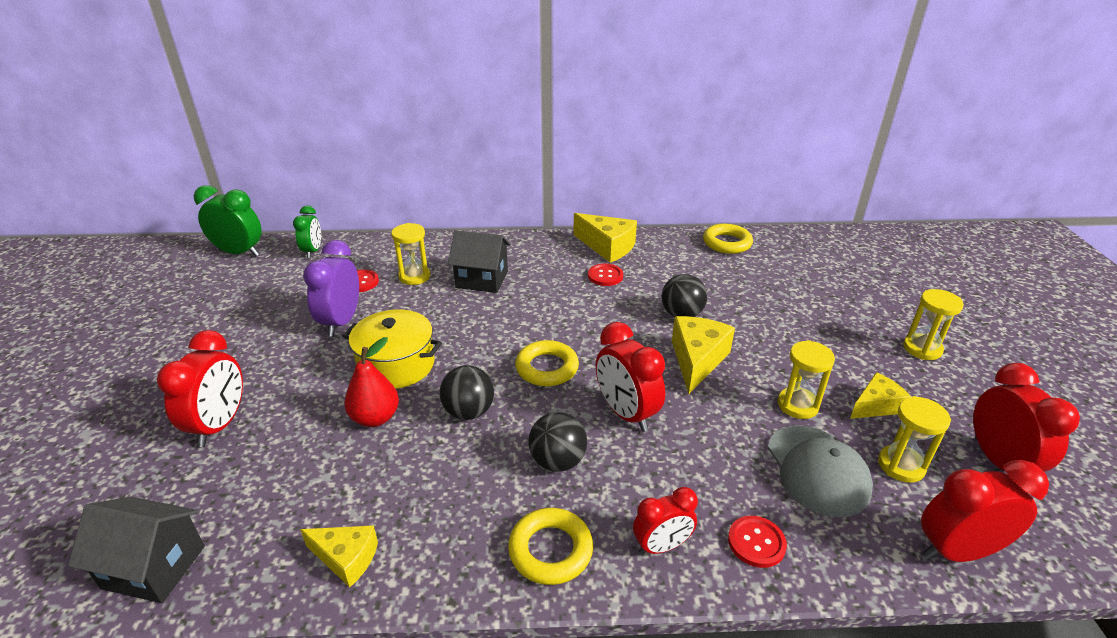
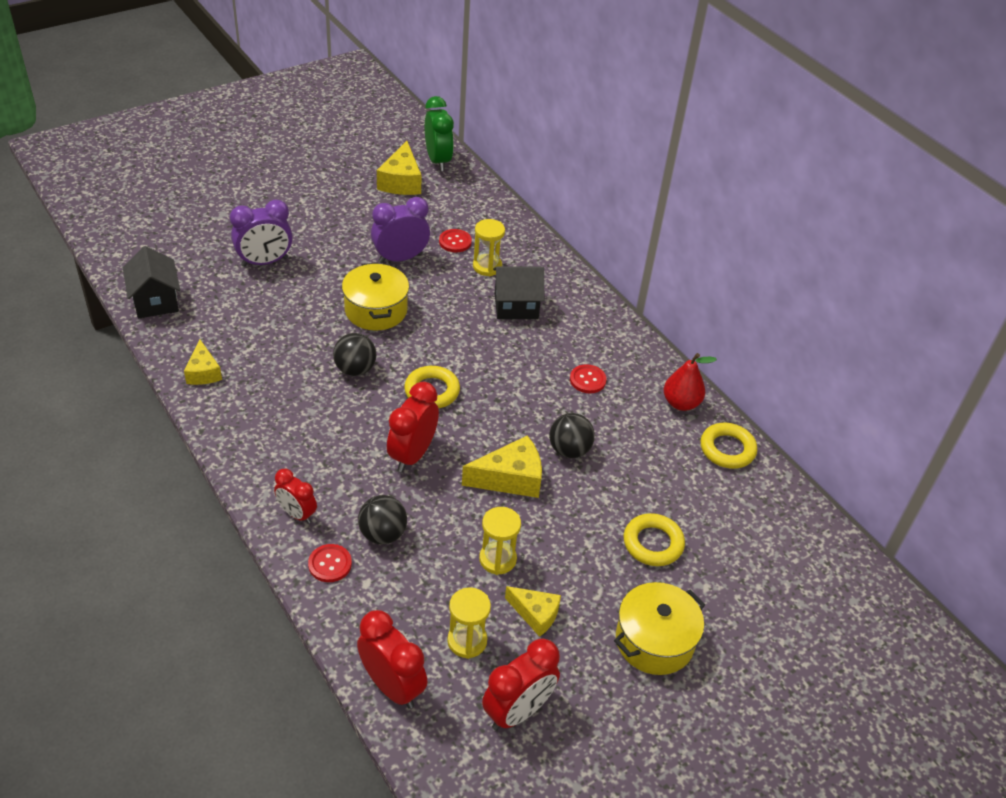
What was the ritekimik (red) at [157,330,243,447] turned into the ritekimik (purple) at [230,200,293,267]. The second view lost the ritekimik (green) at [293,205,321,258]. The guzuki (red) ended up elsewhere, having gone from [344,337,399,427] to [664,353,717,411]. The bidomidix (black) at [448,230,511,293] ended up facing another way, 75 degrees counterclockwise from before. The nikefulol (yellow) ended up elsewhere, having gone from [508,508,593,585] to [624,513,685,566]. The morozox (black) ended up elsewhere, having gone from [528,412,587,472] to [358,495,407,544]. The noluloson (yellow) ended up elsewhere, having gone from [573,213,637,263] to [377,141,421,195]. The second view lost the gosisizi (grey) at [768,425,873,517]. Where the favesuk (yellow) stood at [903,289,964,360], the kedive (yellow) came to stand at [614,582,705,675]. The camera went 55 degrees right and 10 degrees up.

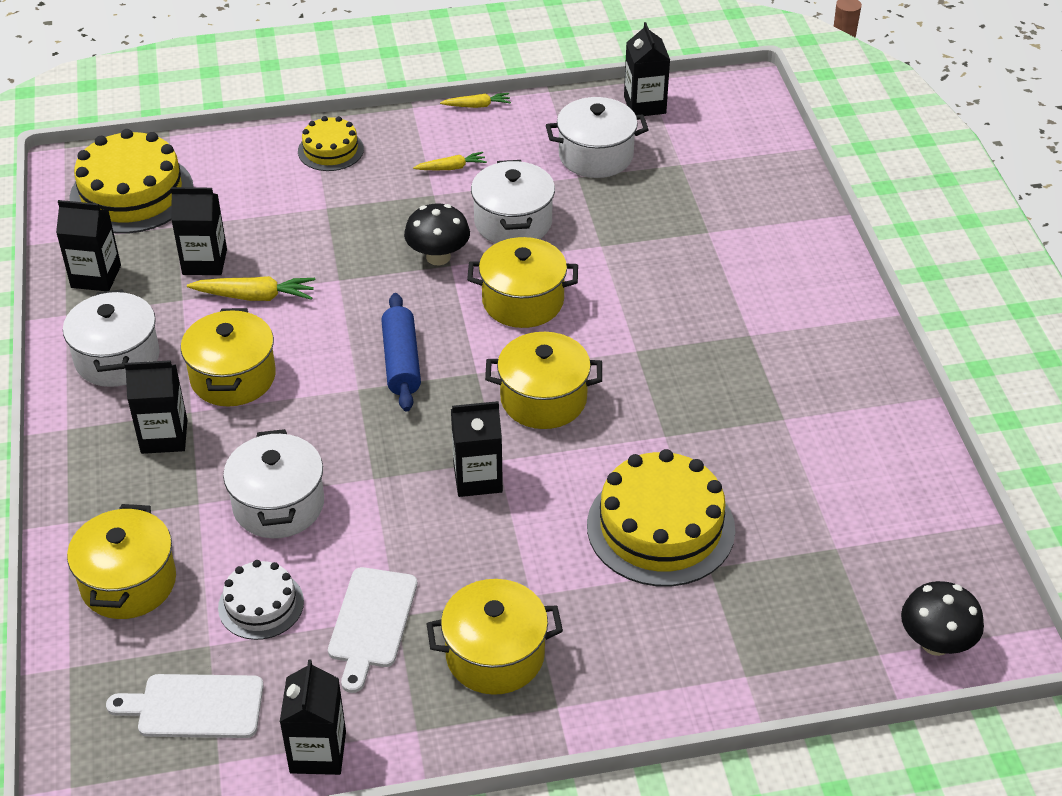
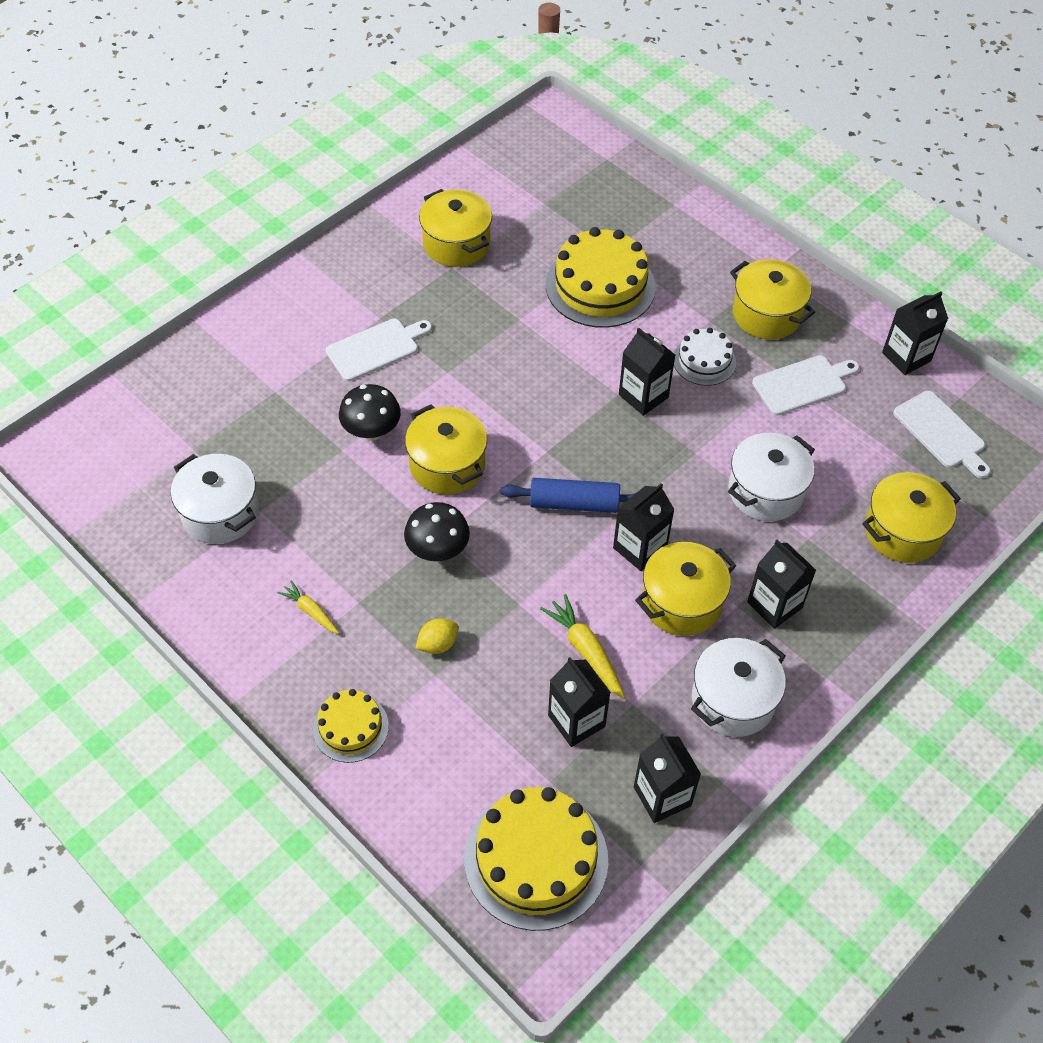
The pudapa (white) ended up elsewhere, having gone from [218,560,304,640] to [674,328,736,386]. The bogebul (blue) at [381,293,421,411] ended up facing another way, 45 degrees clockwise from before. The second view lost the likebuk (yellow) at [440,93,511,108]. The second view lost the kedive (white) at [471,160,555,244]. The kedive (yellow) ended up elsewhere, having gone from [485,332,602,429] to [419,189,492,267]. The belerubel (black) ended up elsewhere, having gone from [624,22,670,116] to [613,483,675,571]. The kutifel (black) ended up elsewhere, having gone from [901,581,984,656] to [339,384,401,441]. The second view gained the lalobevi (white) at [326,319,432,381]. The second view gained the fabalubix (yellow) at [416,618,459,654]. The camera went 125 degrees left and 10 degrees up.

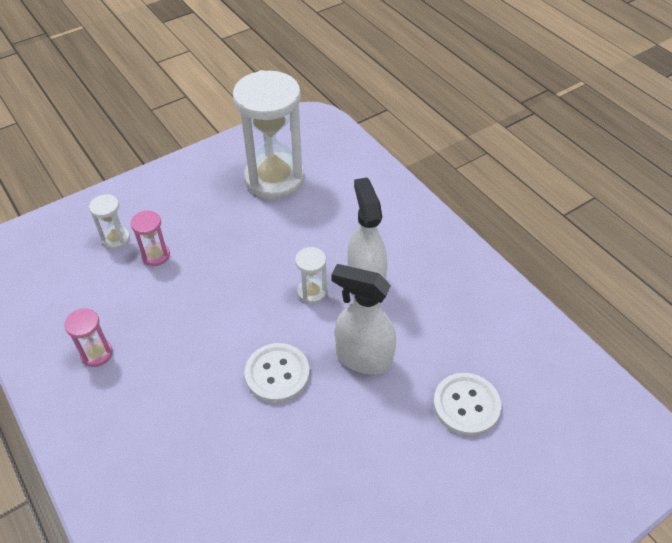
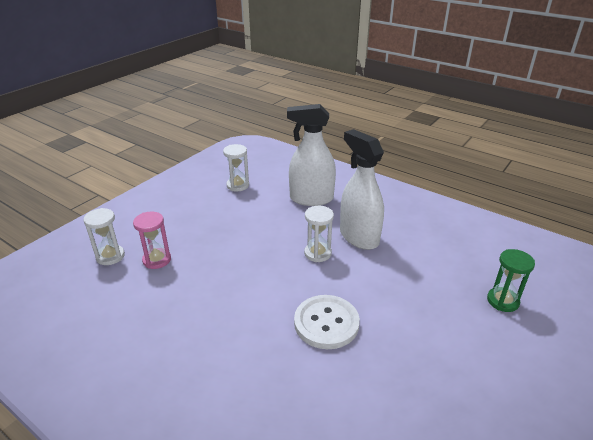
The second view lost the favesuk (pink) at [64,308,113,367]. The size of the favesuk (white) at [233,70,305,199] changed by a factor of 0.43. The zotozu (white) ended up elsewhere, having gone from [331,264,396,375] to [287,104,336,206]. Where the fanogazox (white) stood at [433,373,501,436], the favesuk (green) came to stand at [487,249,535,312]. The camera went 20 degrees left and 15 degrees down.

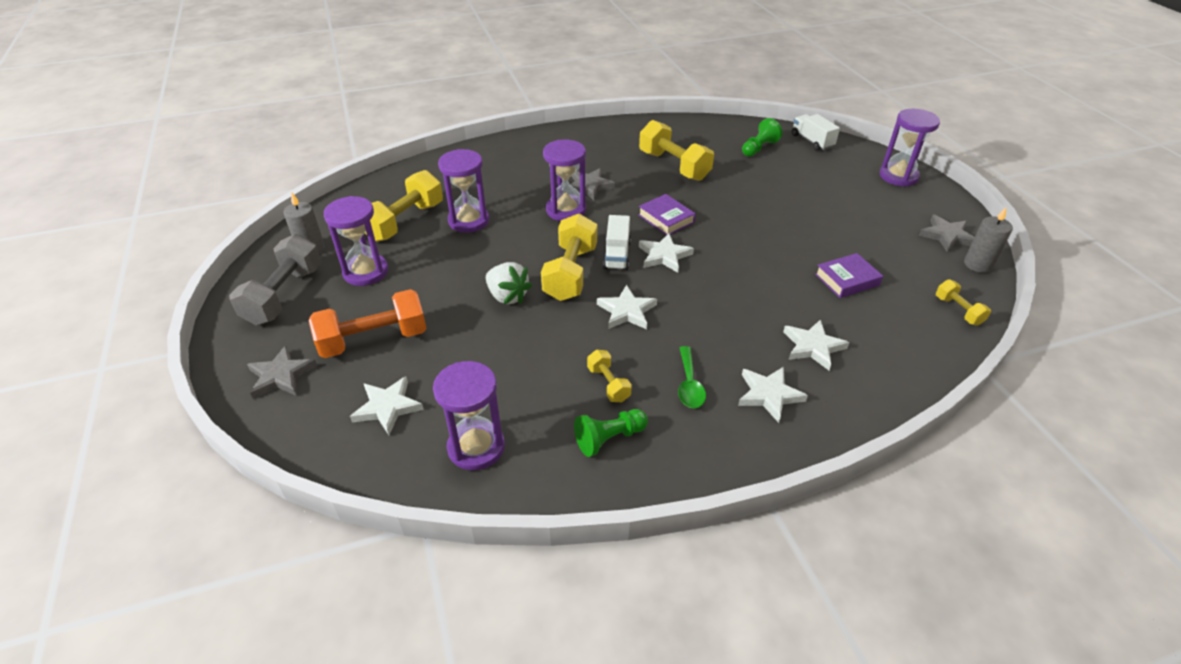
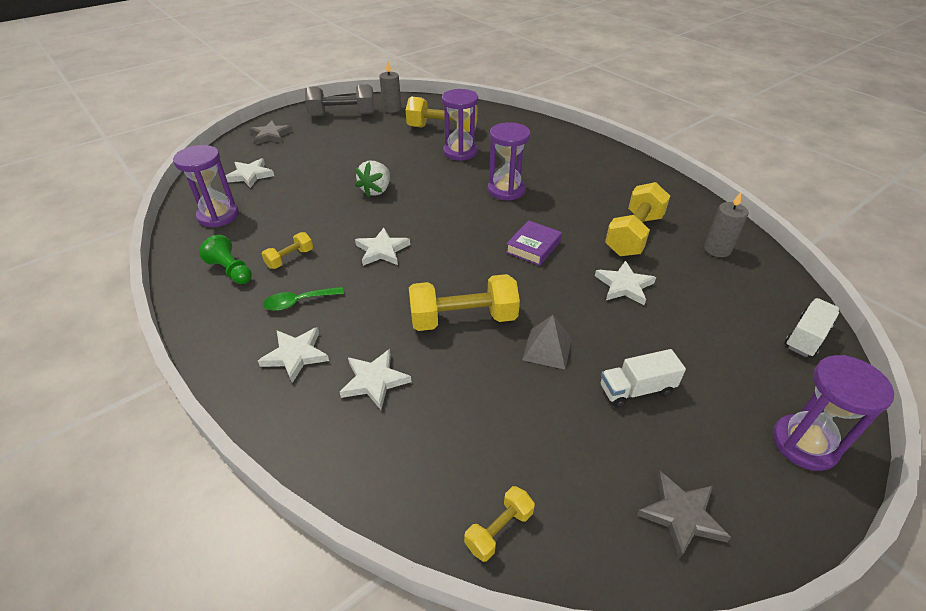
The second view lost the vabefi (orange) at [309,289,427,358]. The second view lost the favesuk (purple) at [324,196,388,286]. The vabefi (yellow) ended up elsewhere, having gone from [541,214,597,301] to [409,274,520,331]. The second view lost the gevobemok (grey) at [570,168,615,200]. The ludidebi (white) ended up elsewhere, having gone from [603,215,631,270] to [601,349,686,408]. The gevobemok (white) ended up elsewhere, having gone from [639,234,694,273] to [595,260,656,305]. The second view lost the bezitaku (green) at [742,118,783,157]. The second view lost the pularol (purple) at [815,253,883,298]. The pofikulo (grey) ended up elsewhere, having gone from [964,207,1013,273] to [704,192,748,257]. The second view gained the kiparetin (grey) at [522,315,572,369]. The camera went 70 degrees right and 0 degrees up.

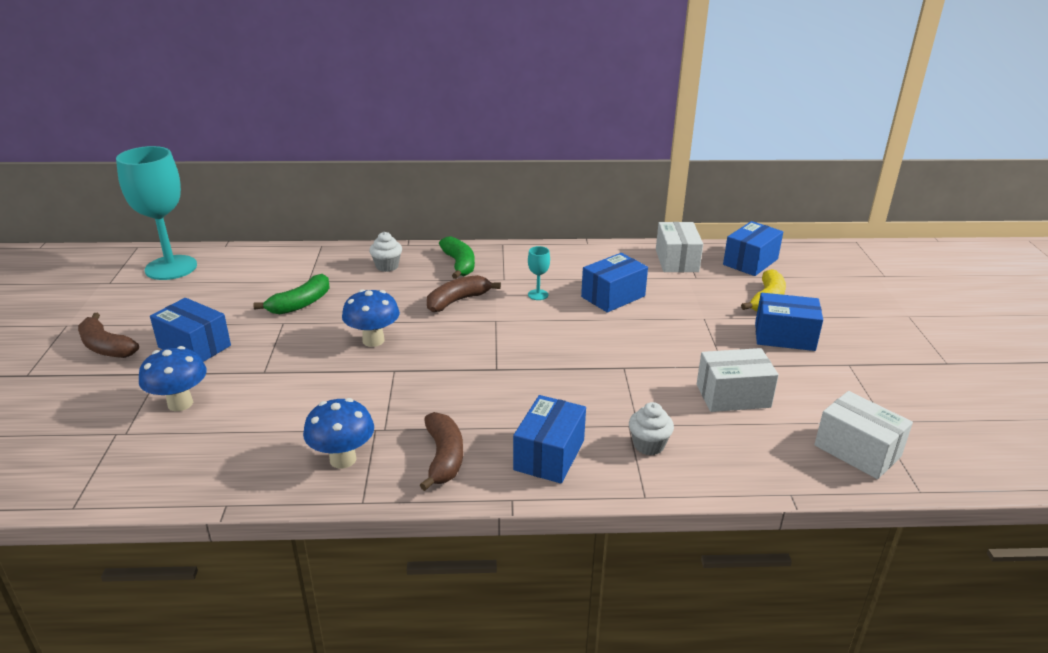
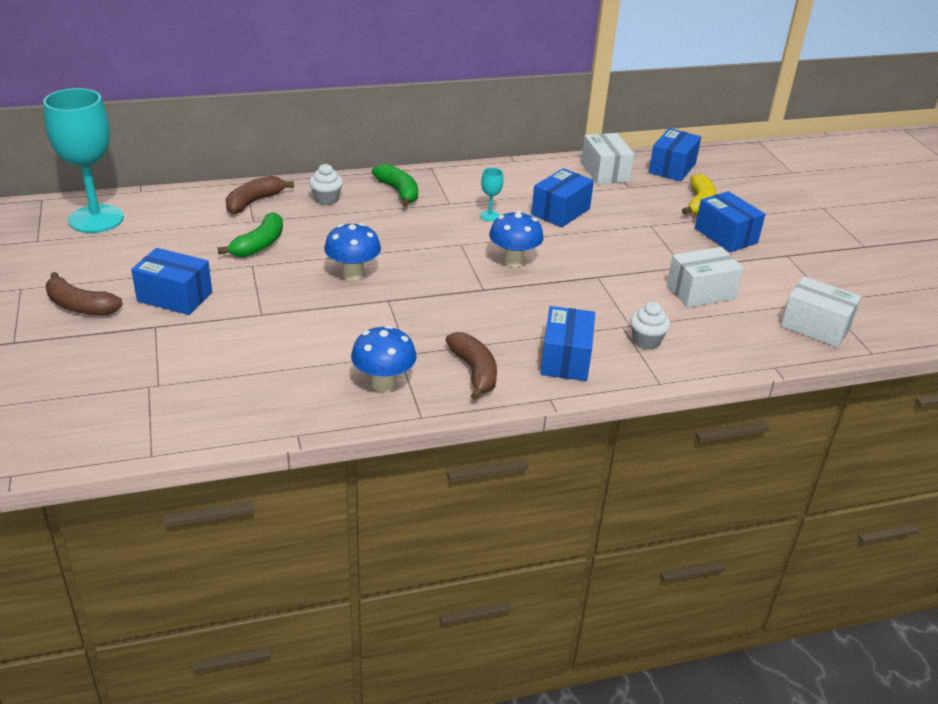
The kutifel (blue) ended up elsewhere, having gone from [139,346,207,411] to [489,211,544,267]. The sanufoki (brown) ended up elsewhere, having gone from [427,275,501,312] to [226,176,294,214]. The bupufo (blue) at [755,293,823,351] ended up facing another way, 60 degrees clockwise from before. The camera went 15 degrees left and 5 degrees up.

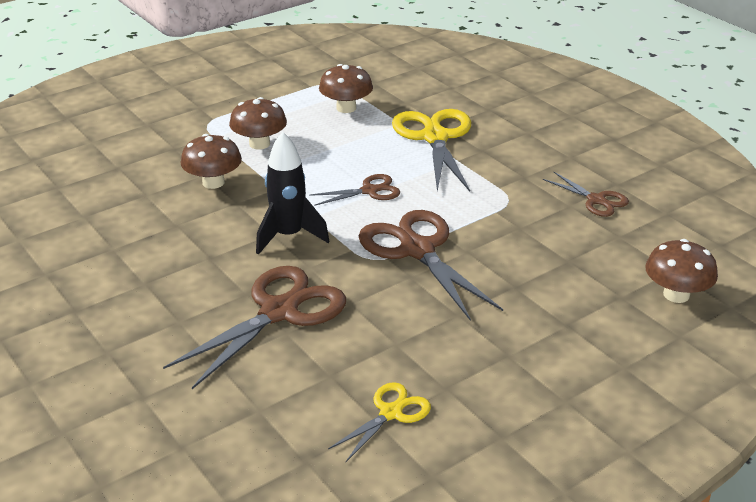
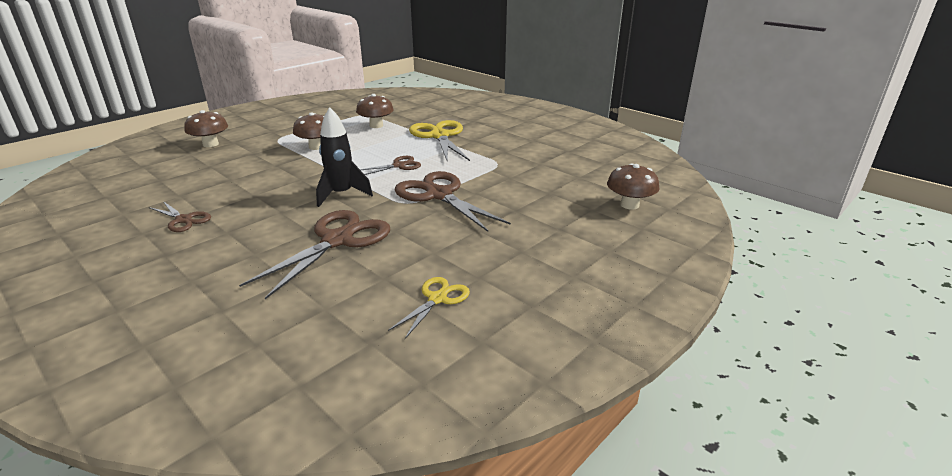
The kutifel (brown) ended up elsewhere, having gone from [180,134,242,189] to [184,110,228,147]. The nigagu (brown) ended up elsewhere, having gone from [543,172,629,217] to [149,201,211,232]. The camera went 10 degrees left and 5 degrees down.

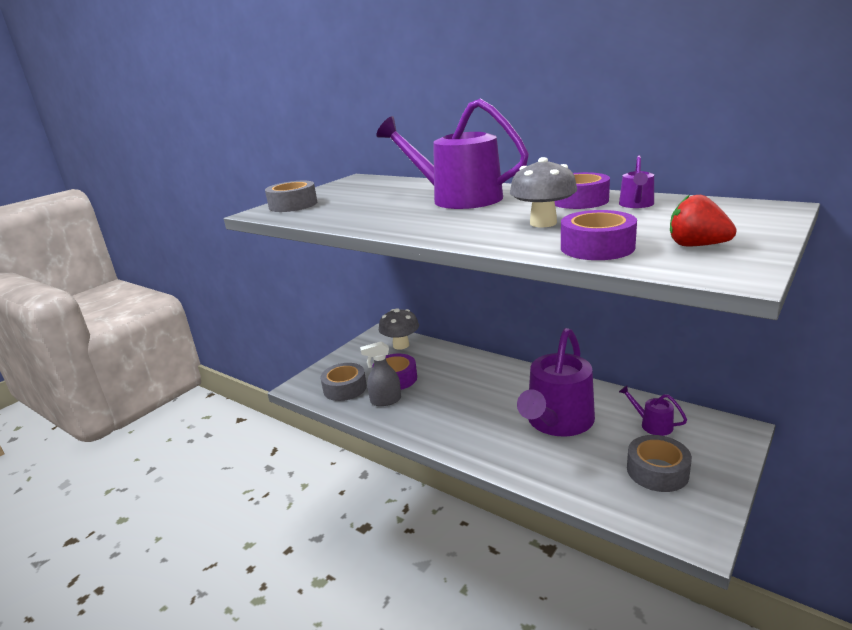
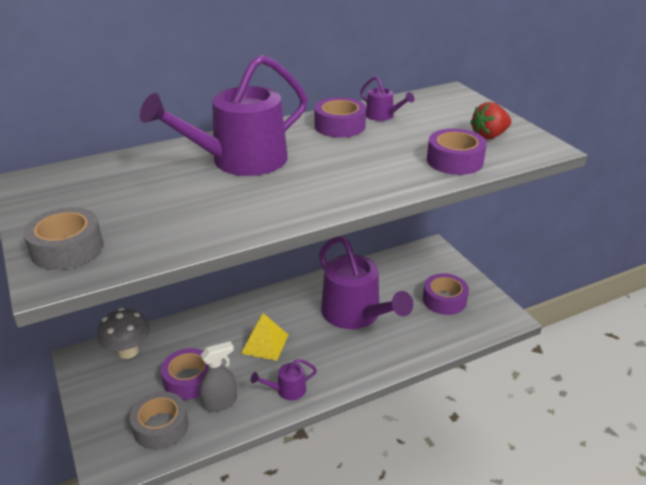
The zotozu (grey) at [360,341,401,406] ended up facing another way, 135 degrees counterclockwise from before. The second view lost the kutifel (grey) at [510,157,577,227]. The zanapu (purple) ended up elsewhere, having gone from [619,385,687,436] to [251,359,317,400]. What was the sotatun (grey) at [627,435,692,492] turned into the sotatun (purple) at [423,273,469,315]. The second view gained the kiparetin (yellow) at [241,313,288,361]. The camera went 65 degrees left and 10 degrees up.

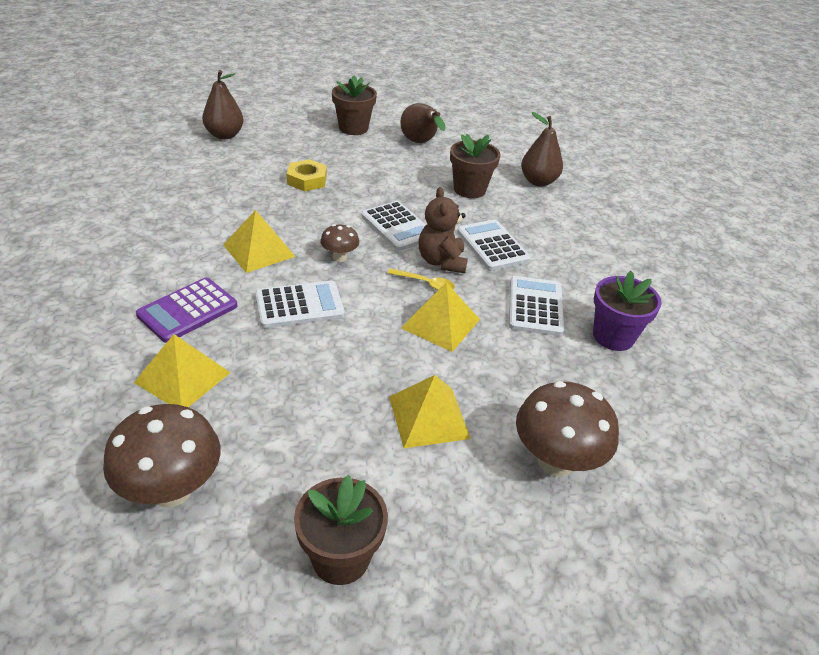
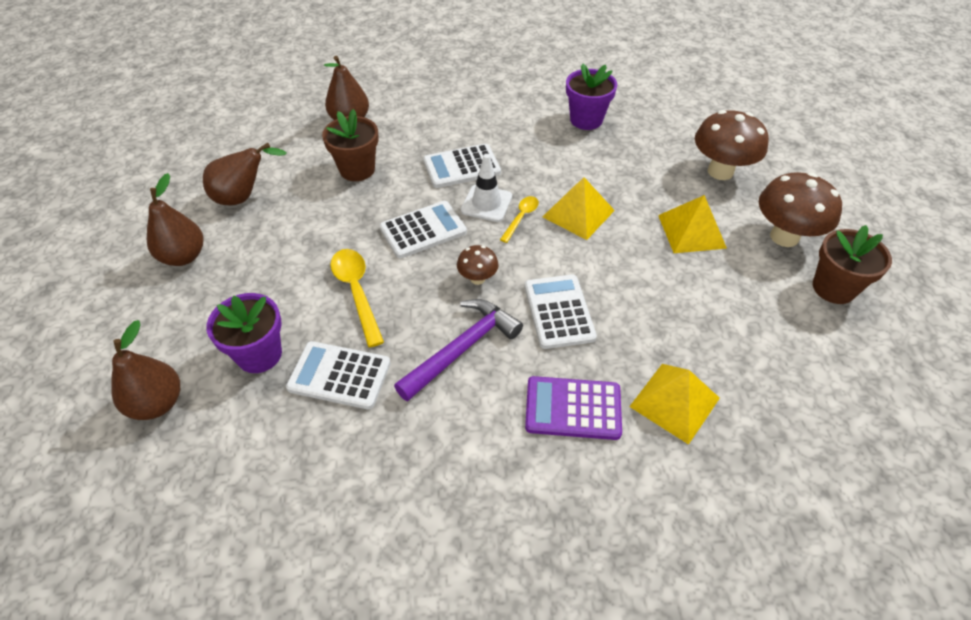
The kutifel (brown) ended up elsewhere, having gone from [103,404,220,507] to [759,172,842,247]. The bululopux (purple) at [136,278,237,343] ended up facing another way, 135 degrees clockwise from before. Where the kiparetin (yellow) stood at [223,210,296,273], the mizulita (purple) came to stand at [394,299,523,401]. The second view lost the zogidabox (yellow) at [287,159,327,191]. Where the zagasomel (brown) stood at [332,75,377,135], the guzuki (brown) came to stand at [147,173,203,266]. Where the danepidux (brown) stood at [419,187,468,273], the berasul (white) came to stand at [461,154,512,222]. The bululopux (white) ended up elsewhere, having gone from [509,276,564,336] to [286,341,391,409]. The second view gained the zagasomel (purple) at [206,293,282,373]. The second view gained the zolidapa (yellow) at [330,249,384,347]. The camera went 80 degrees left and 10 degrees up.

